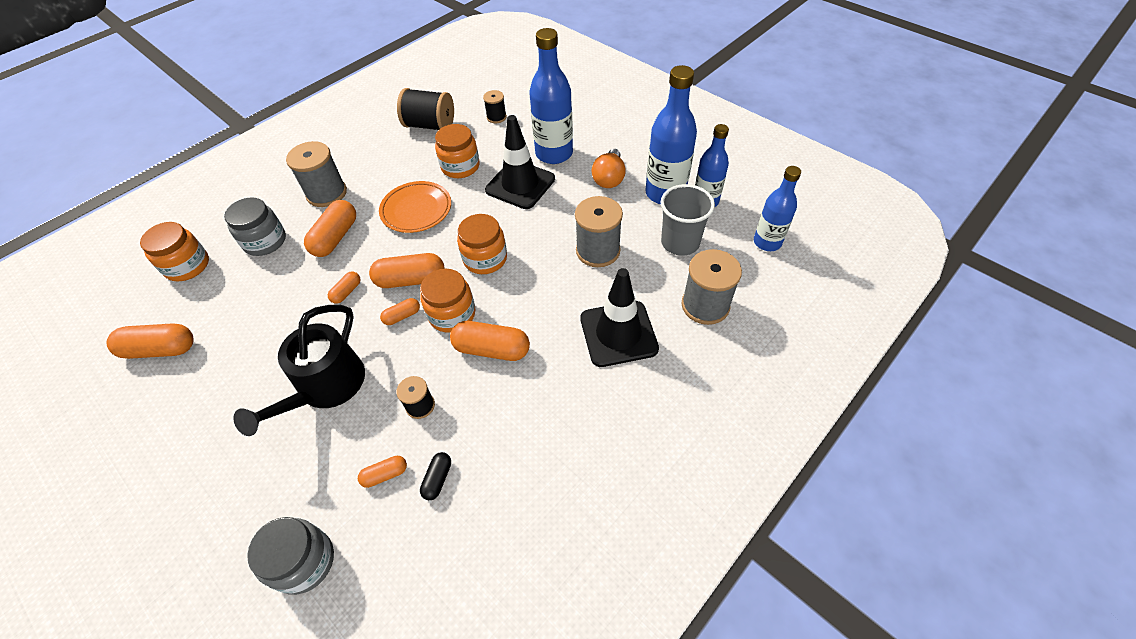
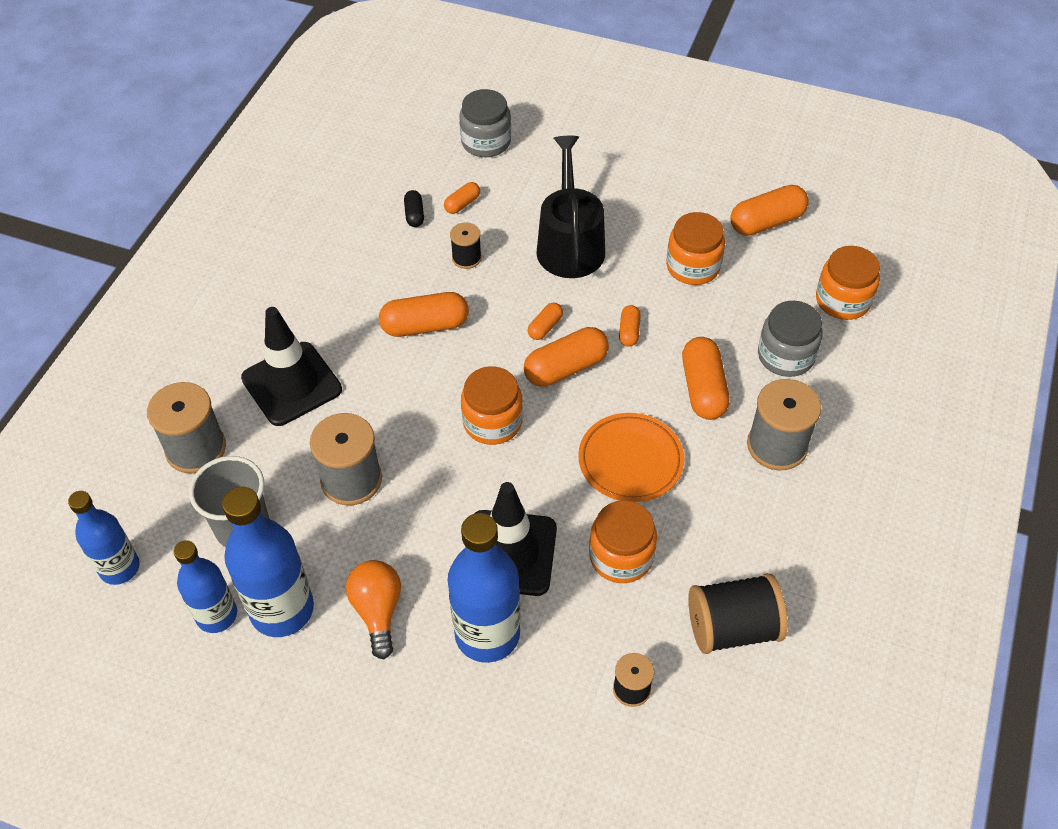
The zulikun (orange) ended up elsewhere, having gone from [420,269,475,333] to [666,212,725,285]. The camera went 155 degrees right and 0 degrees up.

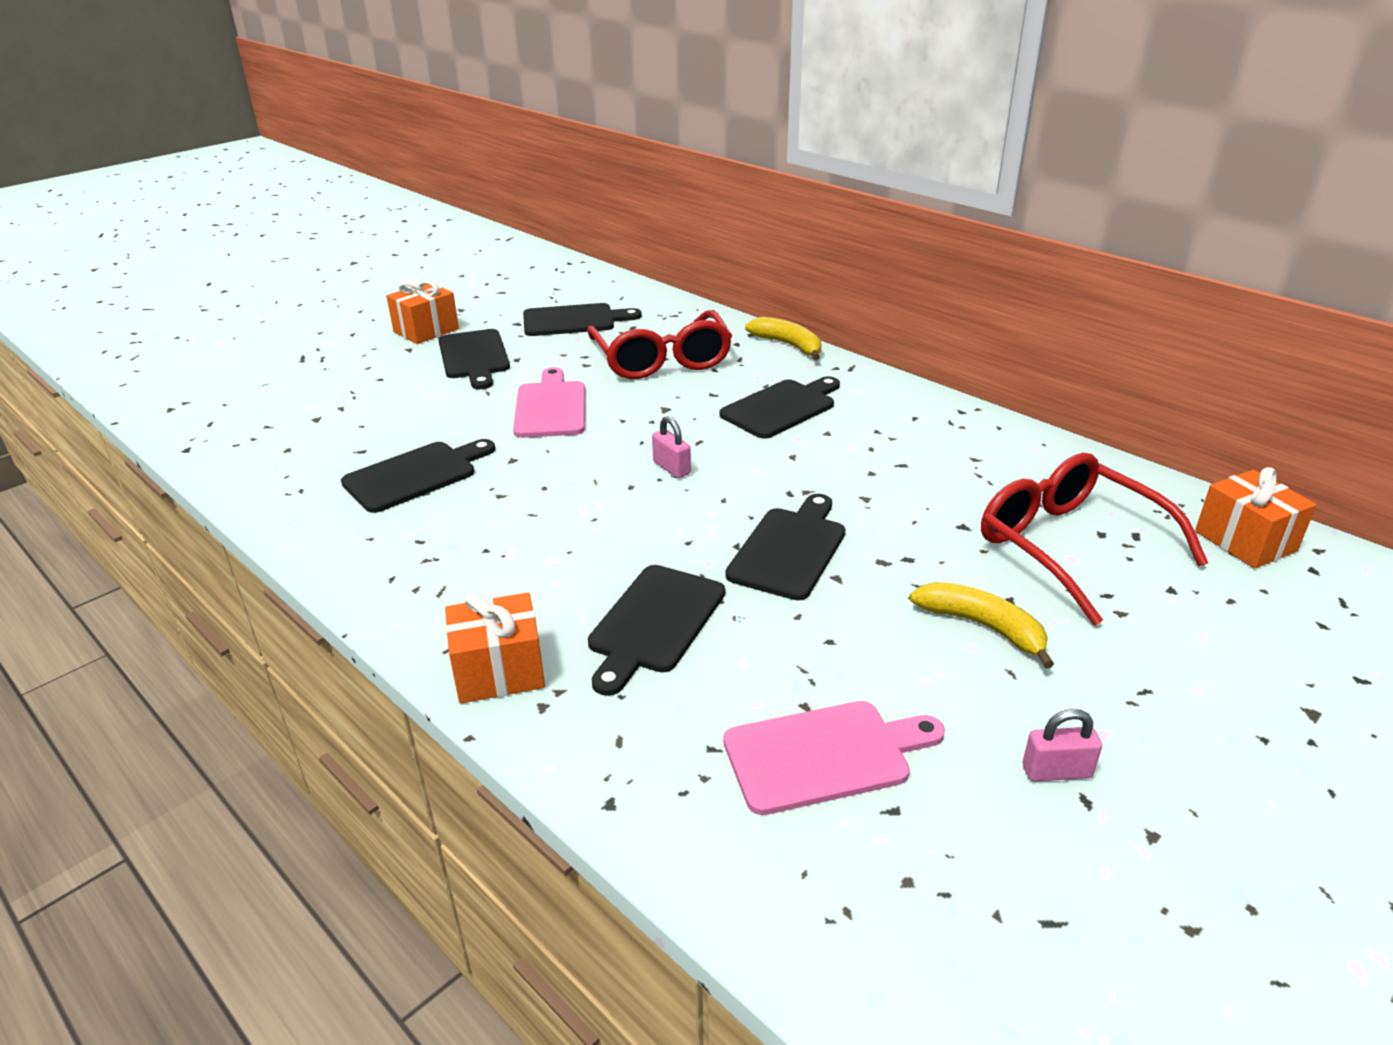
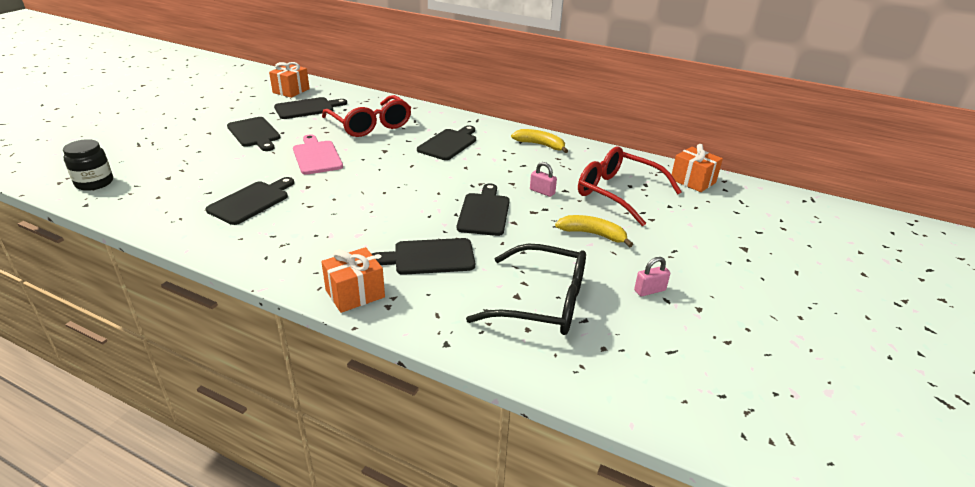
The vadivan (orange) ended up elsewhere, having gone from [386,279,459,344] to [269,62,310,98]. The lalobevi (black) at [588,565,725,696] ended up facing another way, 75 degrees clockwise from before. The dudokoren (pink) ended up elsewhere, having gone from [652,416,691,478] to [530,162,557,197]. Where the lalobevi (pink) stood at [724,701,945,815], the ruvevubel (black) came to stand at [466,244,586,335]. The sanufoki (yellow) ended up elsewhere, having gone from [745,317,821,360] to [511,129,568,153]. The second view gained the zulikun (black) at [63,139,113,191]. The camera went 20 degrees left and 0 degrees up.

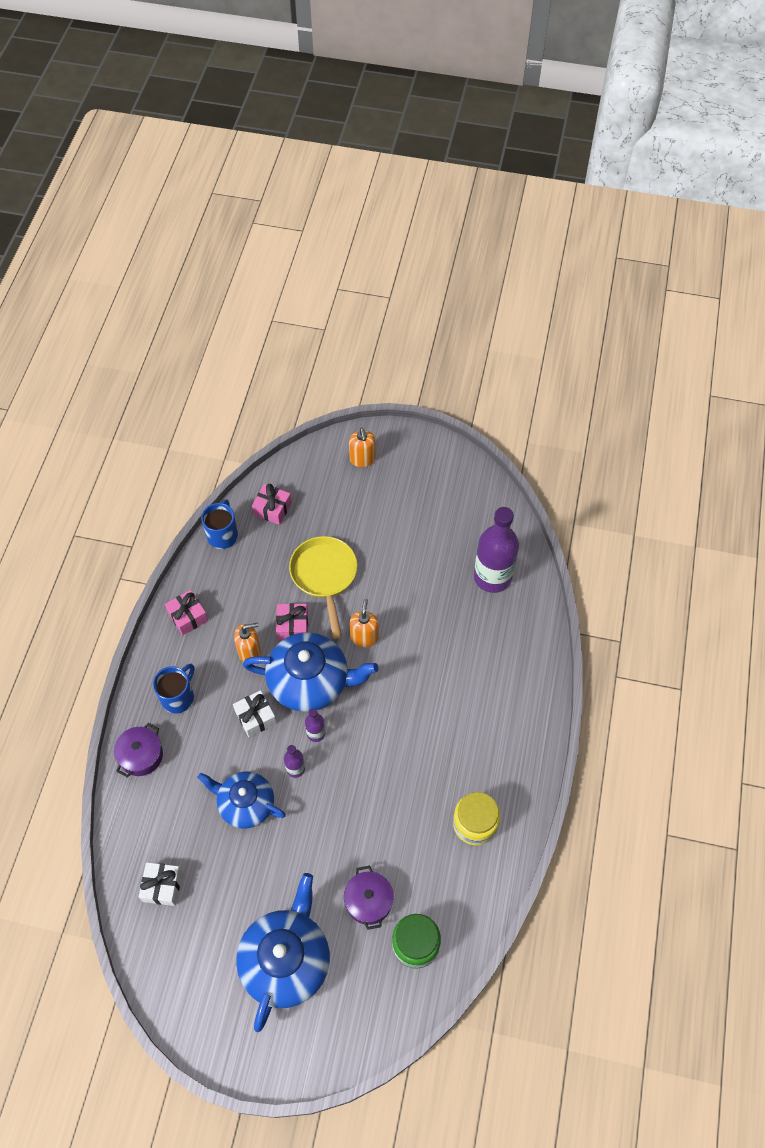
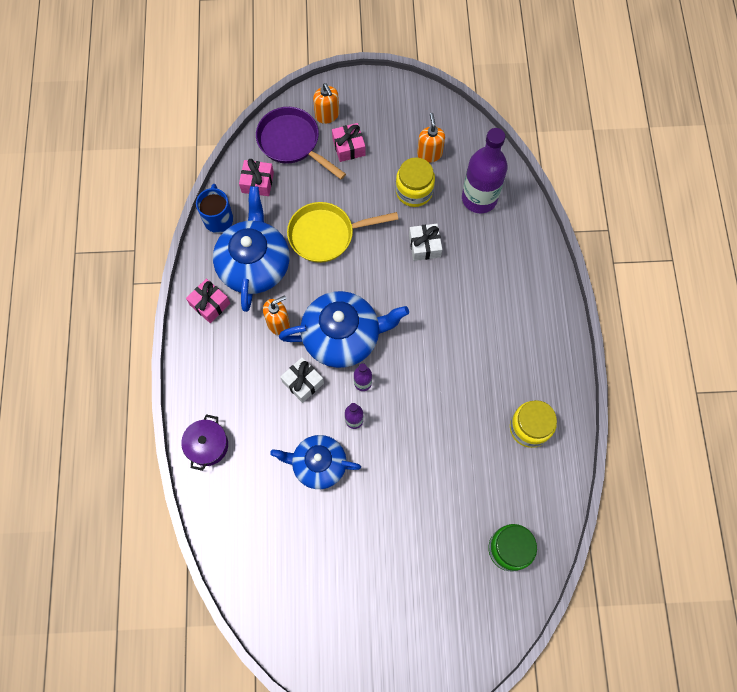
The vadivan (white) ended up elsewhere, having gone from [139,862,182,906] to [409,224,442,261]. The second view lost the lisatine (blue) at [153,664,195,714]. The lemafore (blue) ended up elsewhere, having gone from [236,873,330,1032] to [213,186,290,312]. The vadivan (pink) ended up elsewhere, having gone from [276,603,308,640] to [332,123,365,162]. The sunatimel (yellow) at [289,536,358,639] ended up facing another way, 75 degrees counterclockwise from before. The second view lost the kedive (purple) at [344,866,394,930]. The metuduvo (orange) ended up elsewhere, having gone from [350,598,379,647] to [417,113,445,163]. The second view gained the sunatimel (purple) at [256,107,346,179]. The second view gained the zulikun (yellow) at [396,157,435,207]. The camera went 15 degrees left and 10 degrees up.

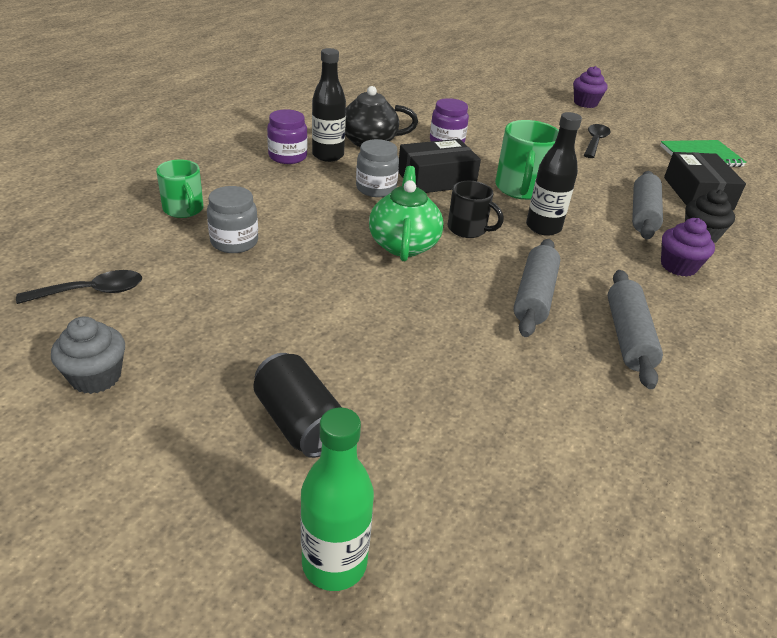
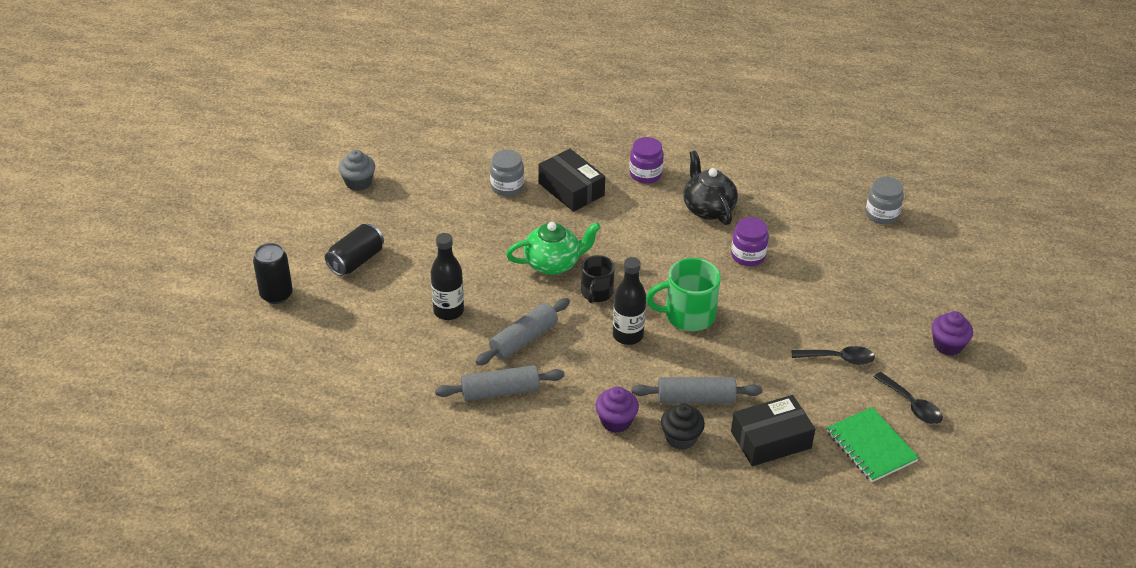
The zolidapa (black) ended up elsewhere, having gone from [16,270,142,304] to [874,372,943,424]. The second view lost the lisatine (green) at [156,160,204,218]. Where the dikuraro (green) stood at [300,408,374,591], the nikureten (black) came to stand at [253,243,293,304]. The dikuraro (black) ended up elsewhere, having gone from [312,48,346,162] to [431,233,464,320]. The zulikun (grey) ended up elsewhere, having gone from [356,139,399,197] to [866,177,904,224]. The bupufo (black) ended up elsewhere, having gone from [398,139,481,193] to [539,149,605,212]. The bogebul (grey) at [513,239,560,337] ended up facing another way, 45 degrees counterclockwise from before. The camera went 75 degrees right and 5 degrees up.

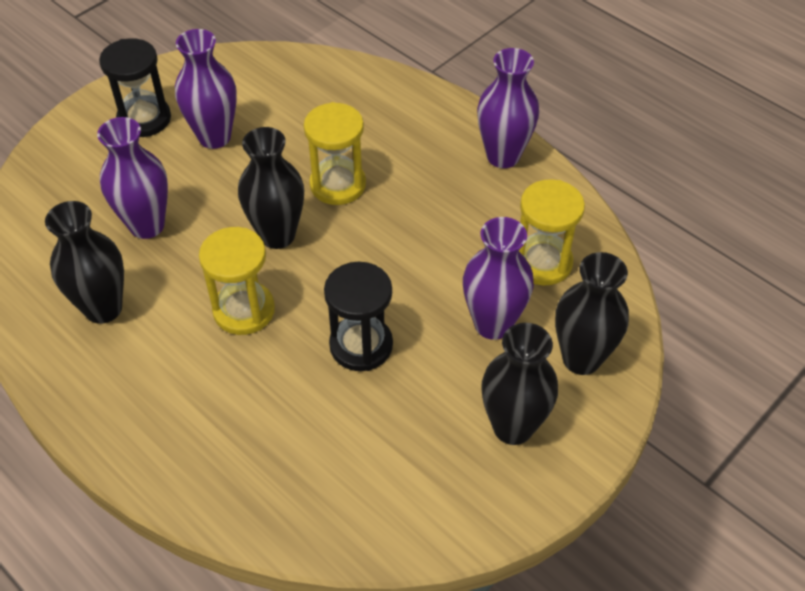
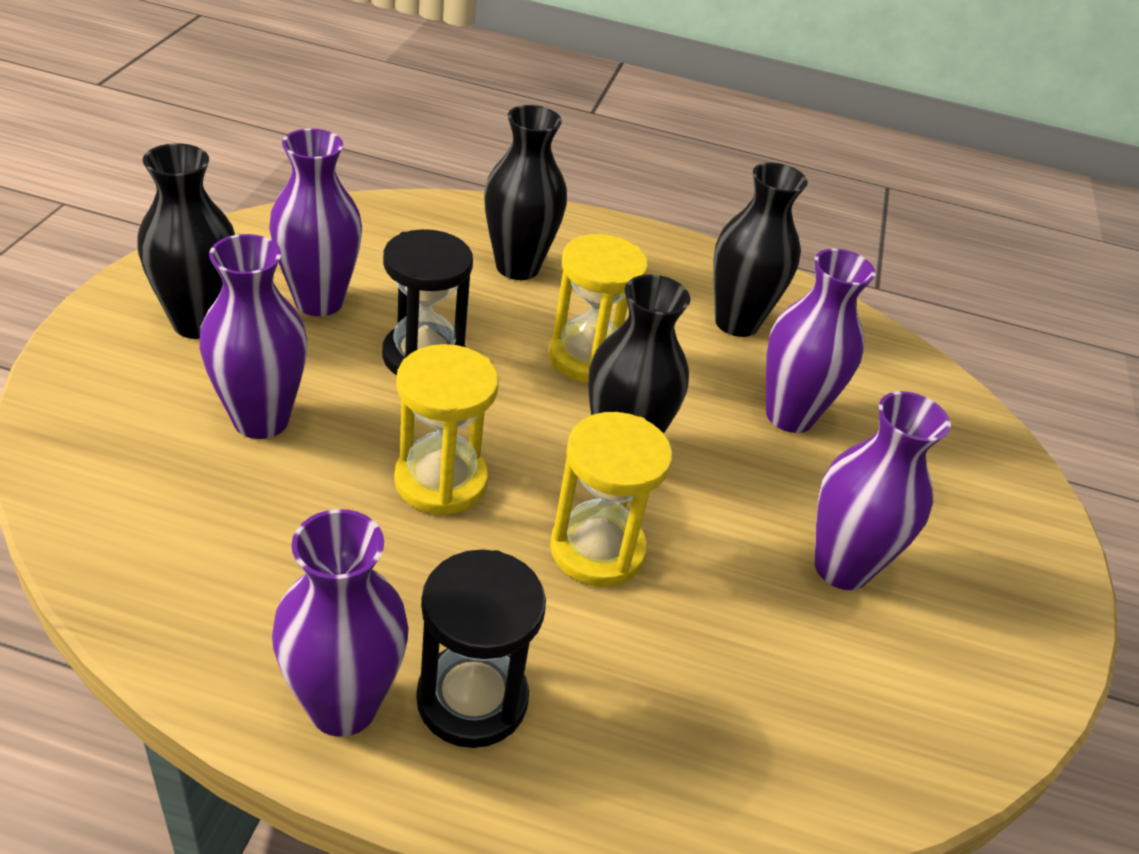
The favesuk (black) ended up elsewhere, having gone from [99,38,171,137] to [416,550,546,748]. The favesuk (yellow) ended up elsewhere, having gone from [519,179,585,285] to [394,344,499,515]. The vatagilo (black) ended up elsewhere, having gone from [555,252,629,375] to [484,105,567,280]. The second view gained the vatagilo (purple) at [269,128,362,316]. The camera went 145 degrees right and 10 degrees down.

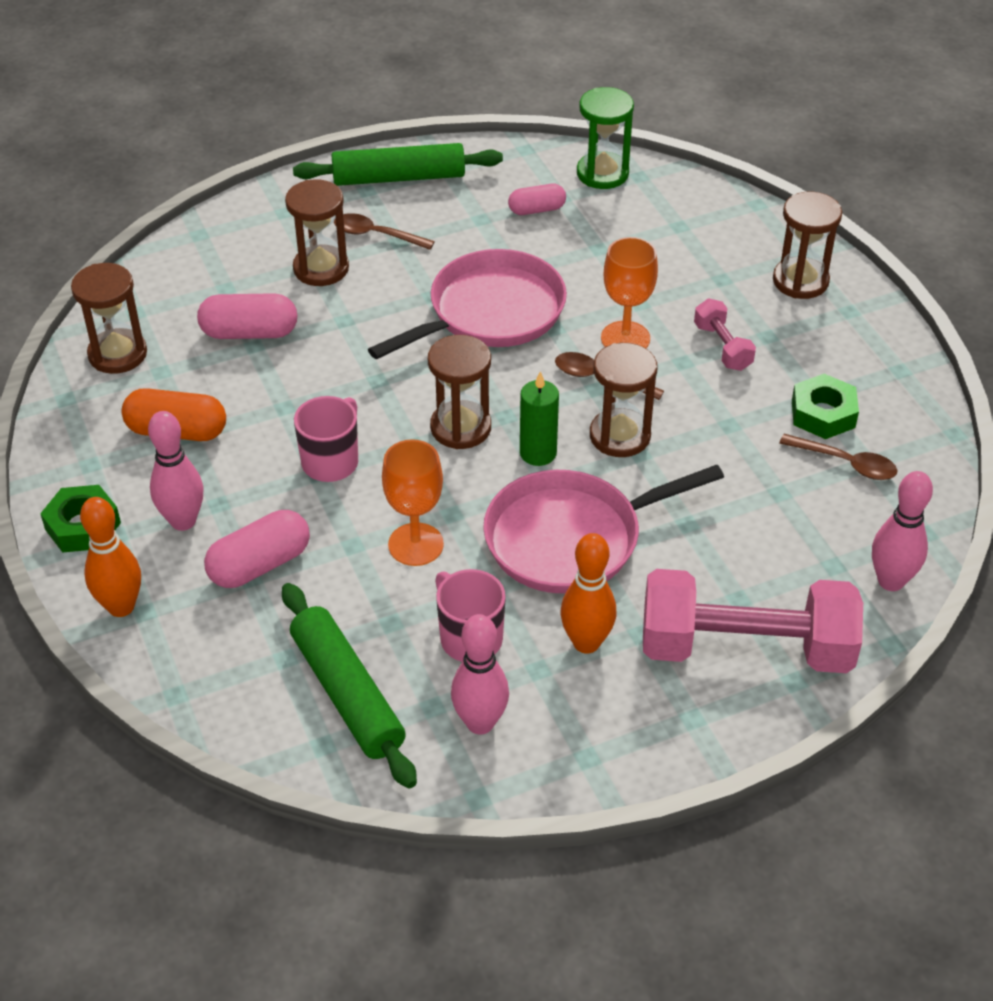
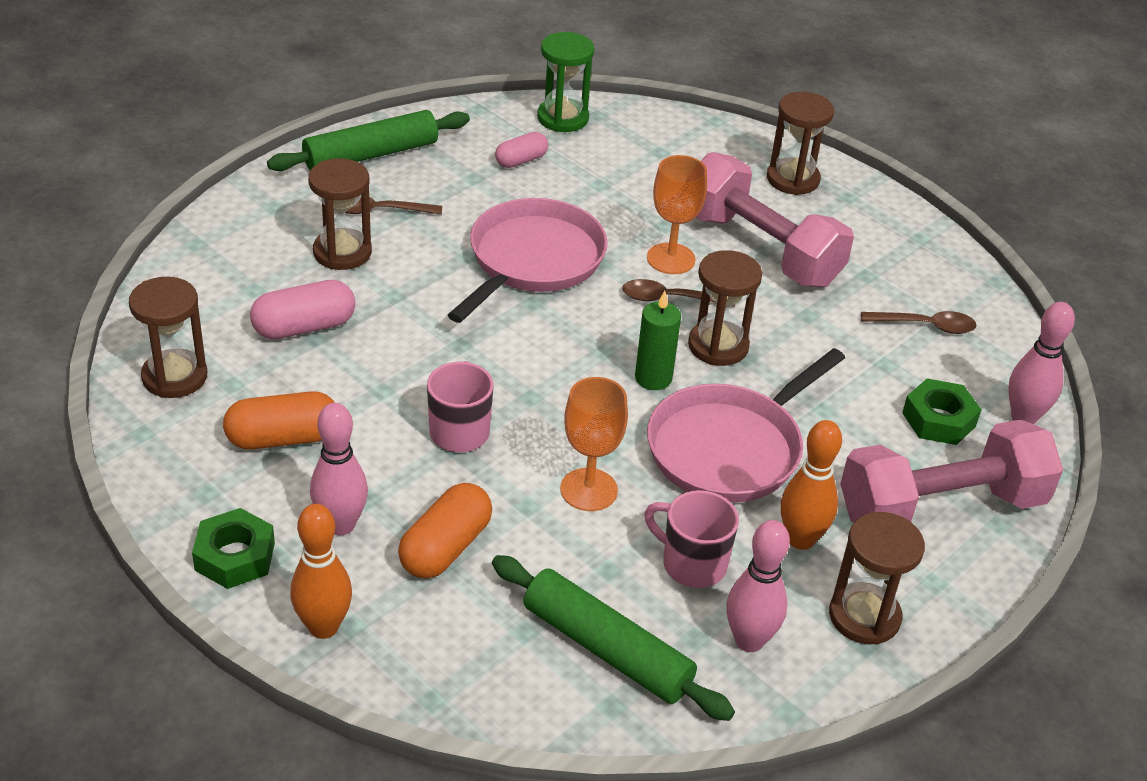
What was the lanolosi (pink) at [204,510,310,588] turned into the lanolosi (orange) at [398,483,492,579]. The favesuk (brown) ended up elsewhere, having gone from [428,335,491,449] to [829,512,925,645]. The size of the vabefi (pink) at [694,299,756,371] changed by a factor of 2.21. The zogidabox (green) ended up elsewhere, having gone from [792,374,859,439] to [902,378,982,445]. The camera went 25 degrees left and 5 degrees down.

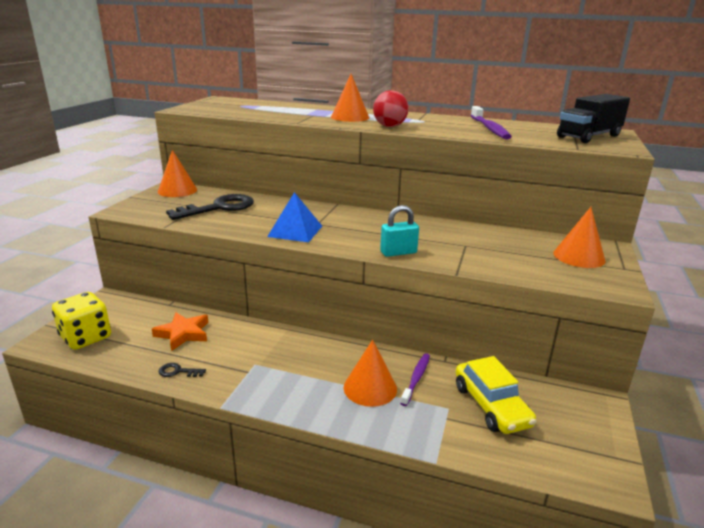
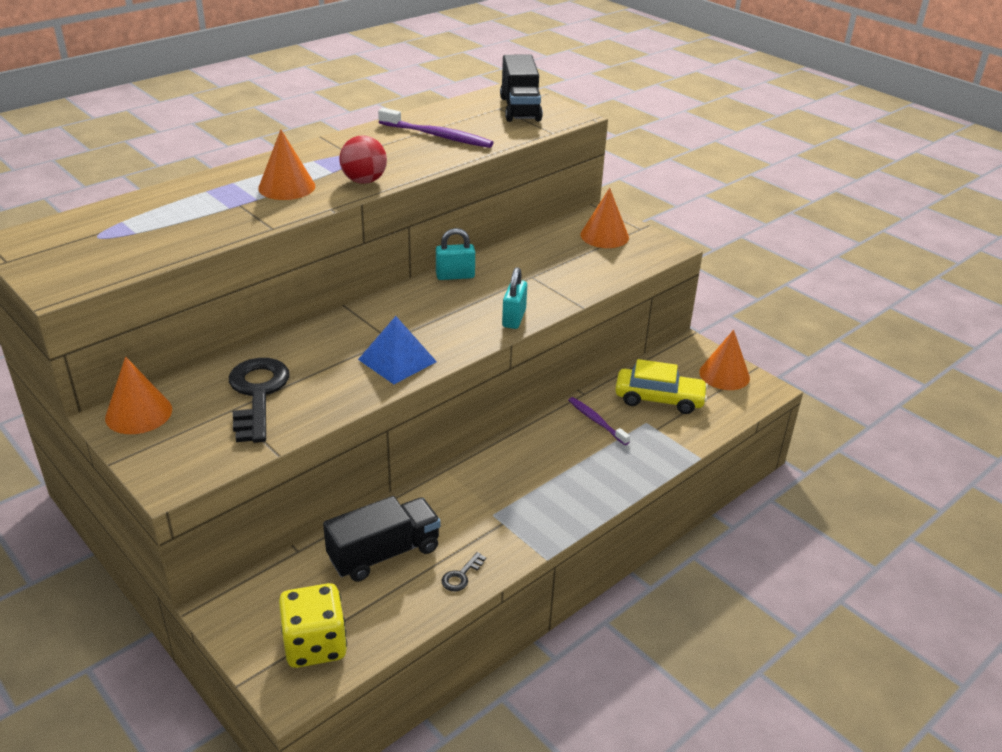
Where the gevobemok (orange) stood at [152,312,208,351], the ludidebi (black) came to stand at [323,496,441,582]. The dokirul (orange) ended up elsewhere, having gone from [343,340,397,407] to [699,330,750,390]. The second view gained the dudokoren (turquoise) at [436,228,475,280]. The camera went 60 degrees left and 10 degrees up.

